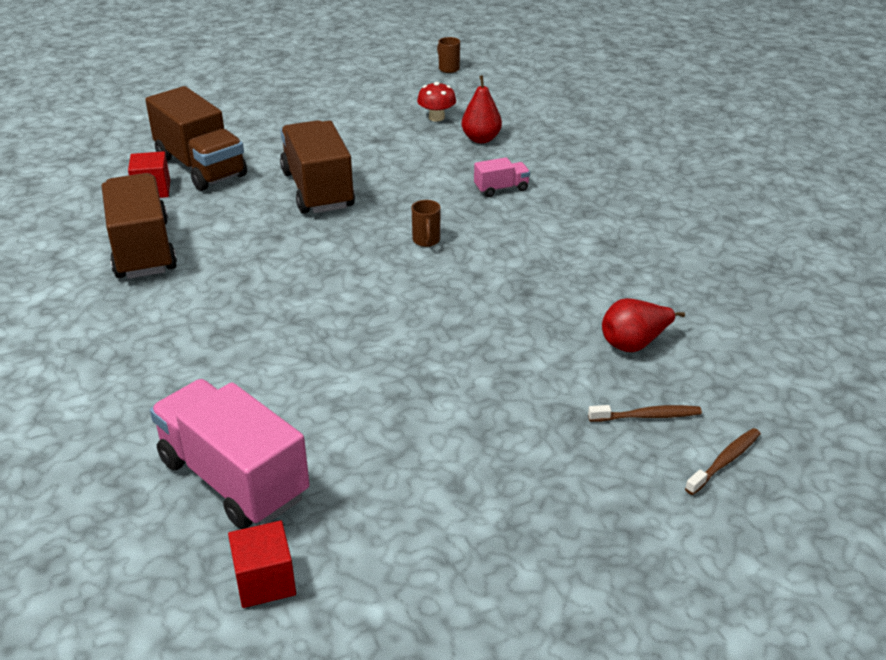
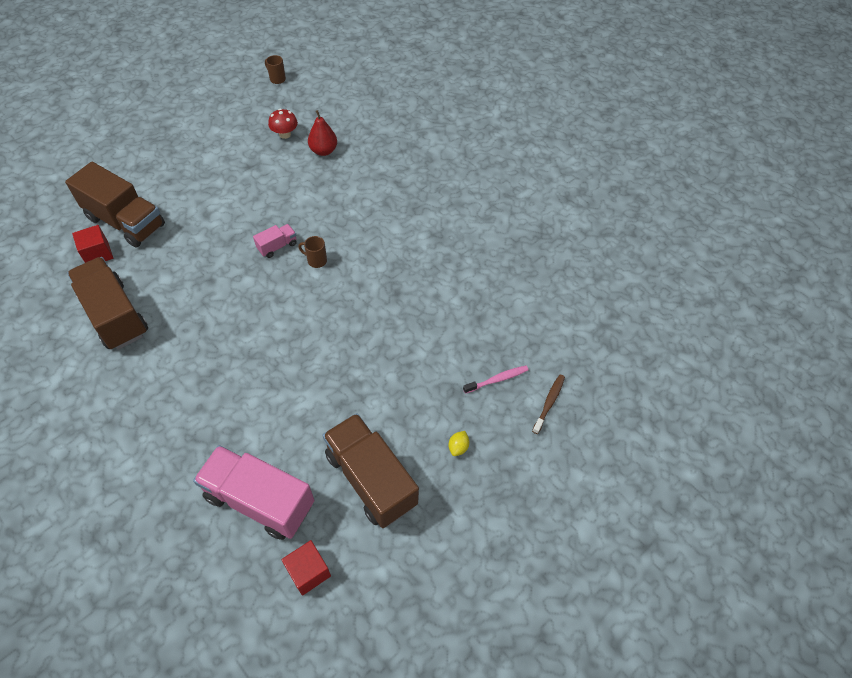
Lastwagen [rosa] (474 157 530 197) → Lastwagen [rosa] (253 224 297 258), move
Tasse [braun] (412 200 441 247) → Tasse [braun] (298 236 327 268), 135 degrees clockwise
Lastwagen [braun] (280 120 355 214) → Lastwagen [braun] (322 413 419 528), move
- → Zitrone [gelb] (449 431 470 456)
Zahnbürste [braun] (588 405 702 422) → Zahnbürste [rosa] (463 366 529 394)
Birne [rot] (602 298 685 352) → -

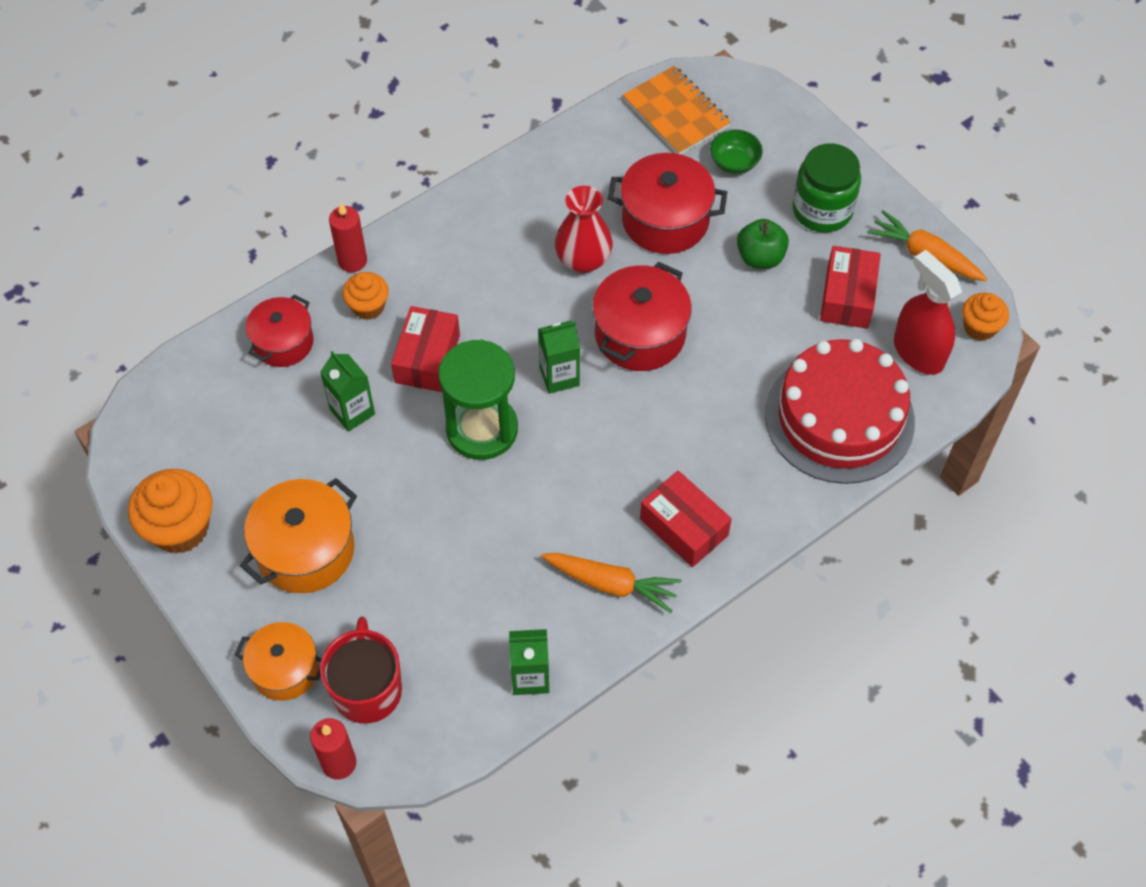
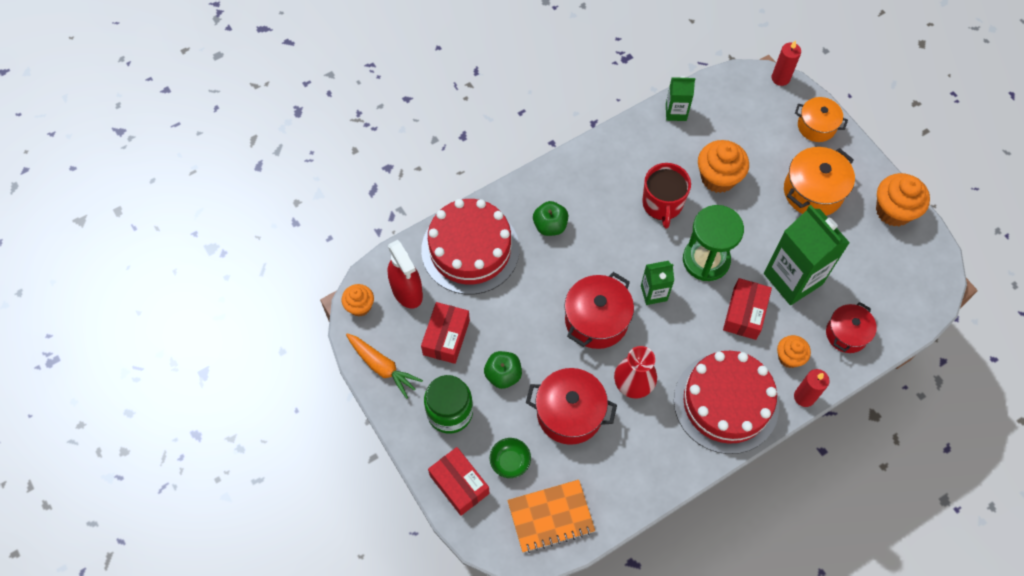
Schachtel [rot] (640 471 732 567) → Schachtel [rot] (428 447 490 516), move
Notizbuch [orange] (623 66 731 154) → Notizbuch [orange] (507 480 595 553), 75 degrees counterclockwise
- → Apfel [grün] (533 201 568 236)
Tasse [rot] (320 616 402 724) → Tasse [rot] (642 163 691 228), move
- → Kuchen [rot] (674 351 779 454)
- → Muffin [orange] (698 140 749 193)
Getränkekarton [grün] (320 351 375 432) → Getränkekarton [grün] (764 205 850 305), x1.93
Karotte [orange] (541 553 681 613) → -

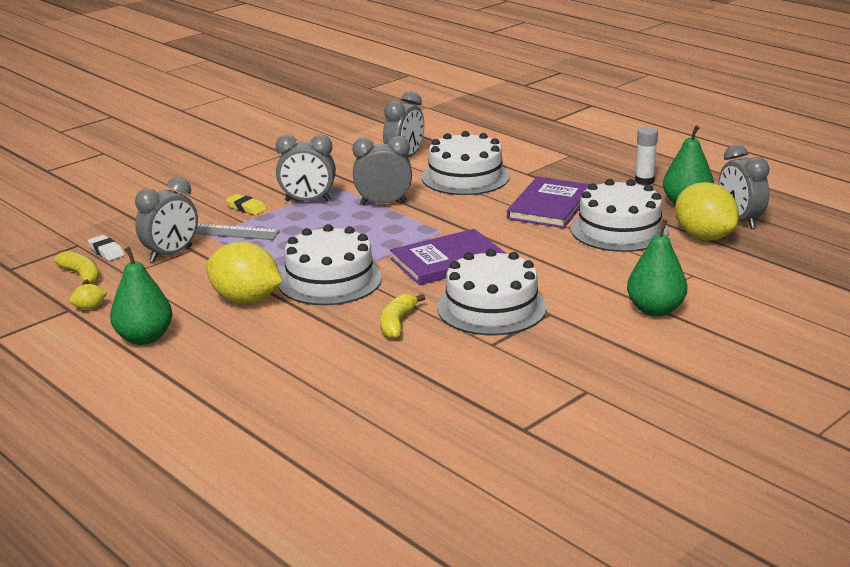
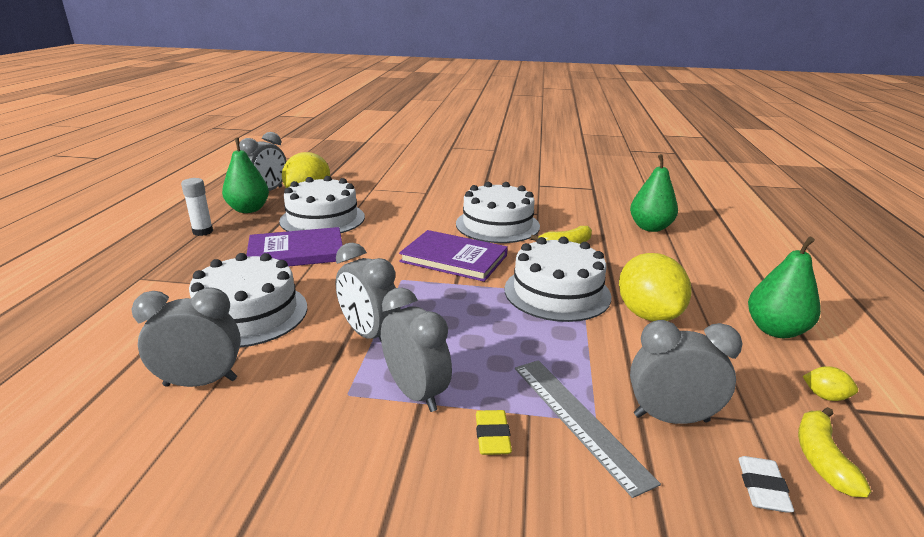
Birne [grün] (627 219 687 317) → Birne [grün] (630 154 678 232), move

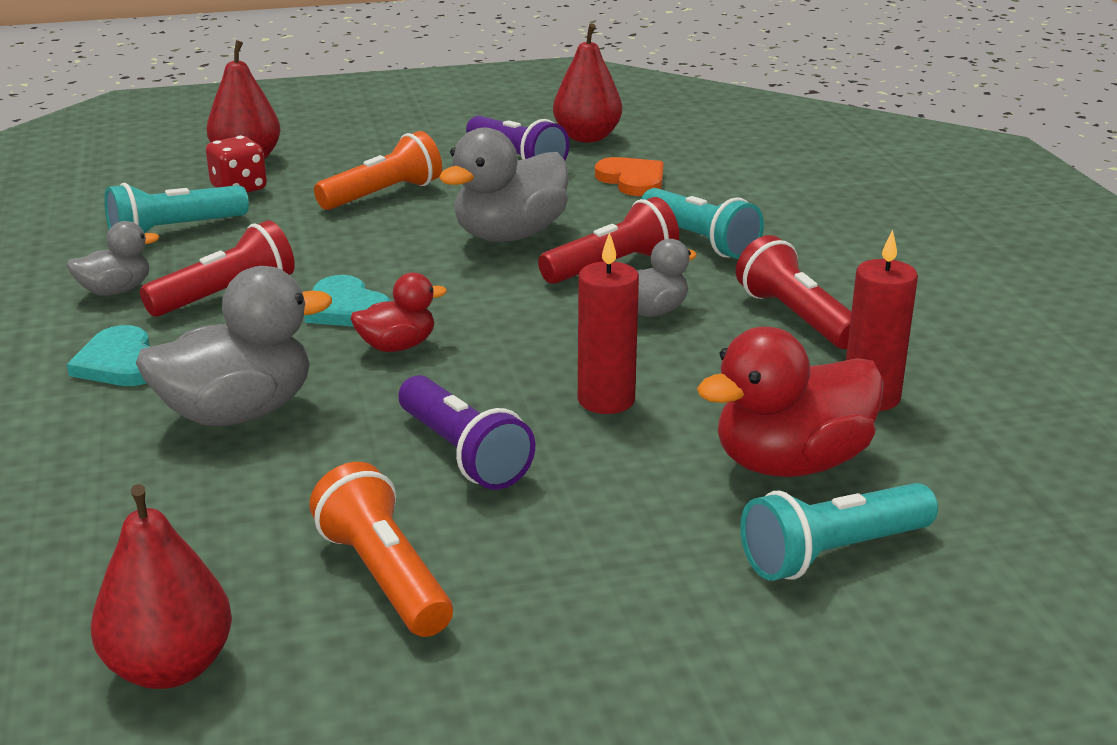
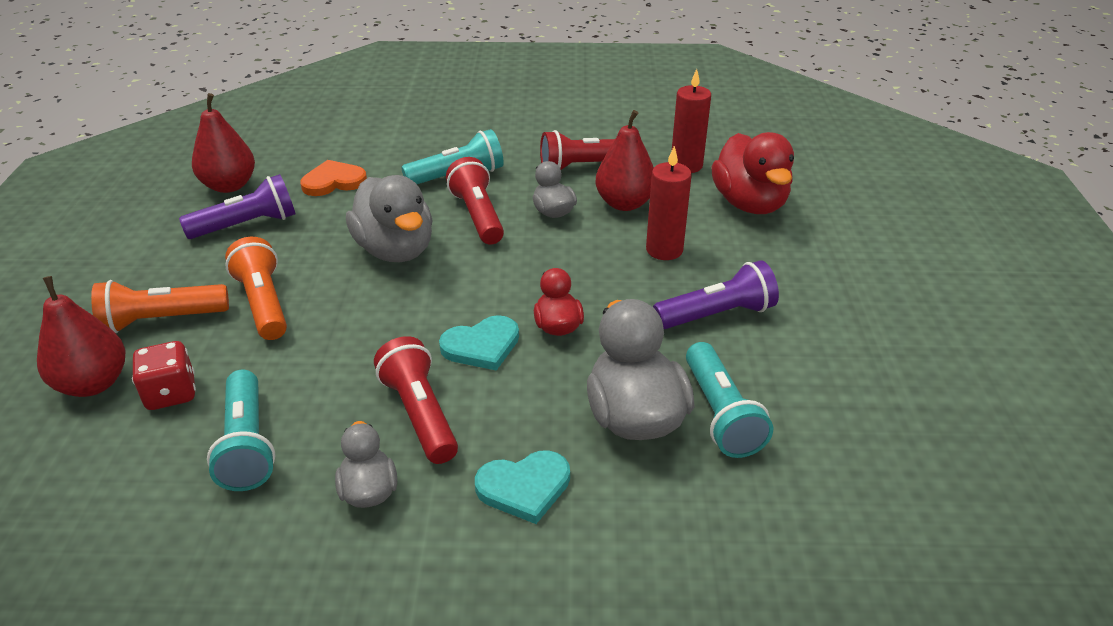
Taschenlampe [orange] (309 462 453 637) → Taschenlampe [orange] (91 280 229 333), move
Birne [rot] (91 484 232 689) → Birne [rot] (595 110 654 211), move
Taschenlampe [türkis] (740 483 938 581) → Taschenlampe [türkis] (686 342 773 458), move

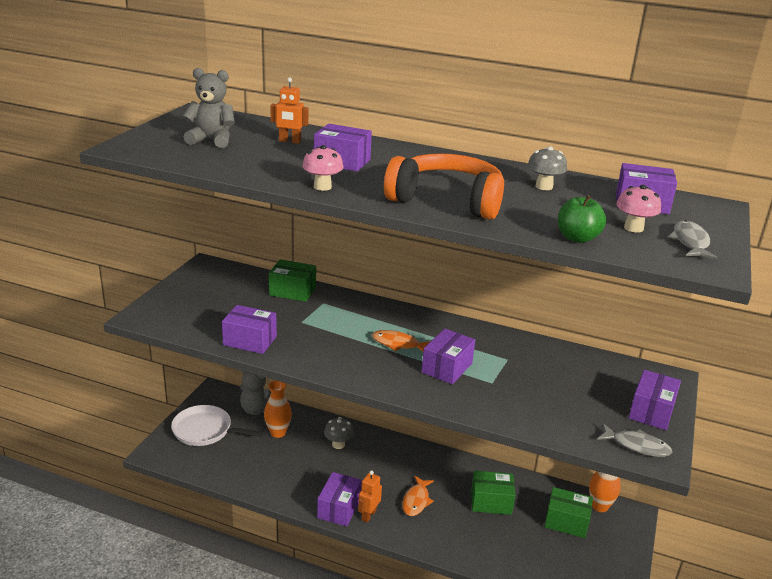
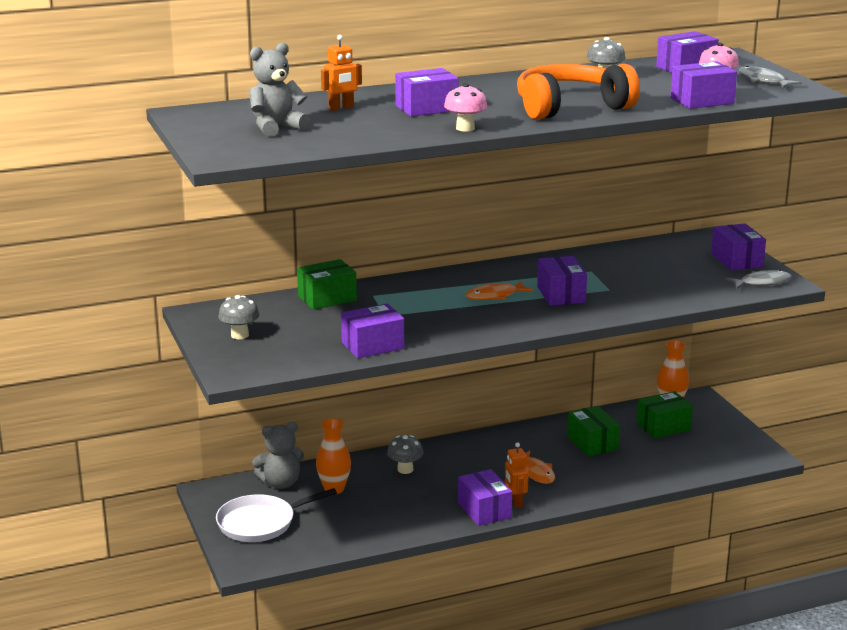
- → Pilz [grau] (218 295 259 339)
Schachtel [grün] (471 471 515 515) → Schachtel [grün] (567 406 620 456), 75 degrees counterclockwise
Apfel [grün] (558 195 606 243) → Schachtel [lila] (670 61 737 109)

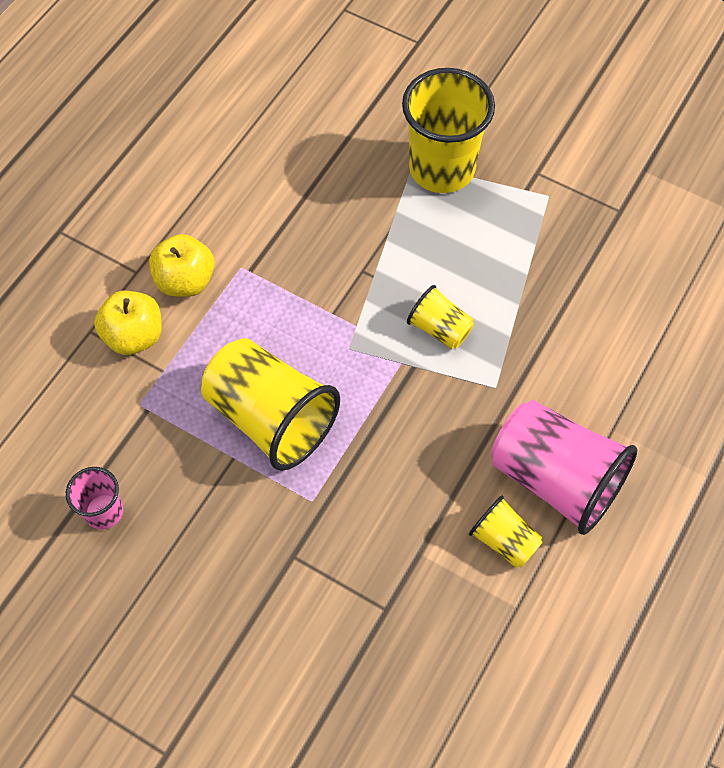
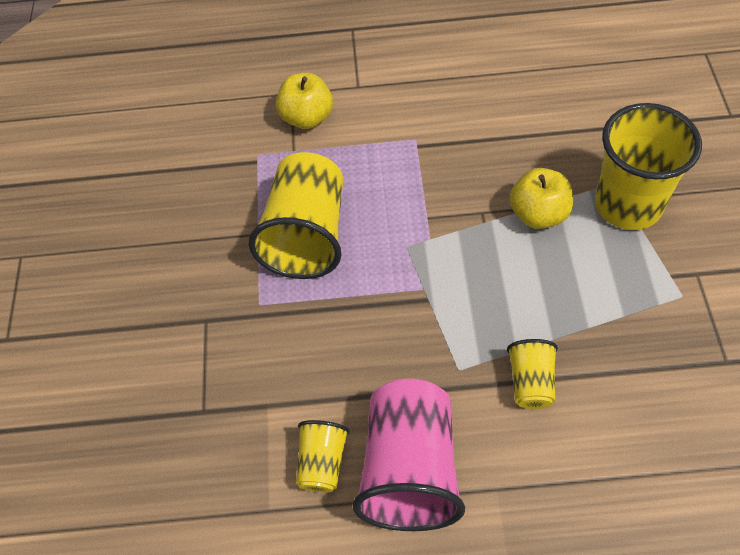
Becher [gelb] (407 285 474 349) → Becher [gelb] (507 339 558 409), move
Apfel [gelb] (149 234 215 297) → Apfel [gelb] (509 168 573 229), move
Becher [rosa] (66 467 123 530) → -

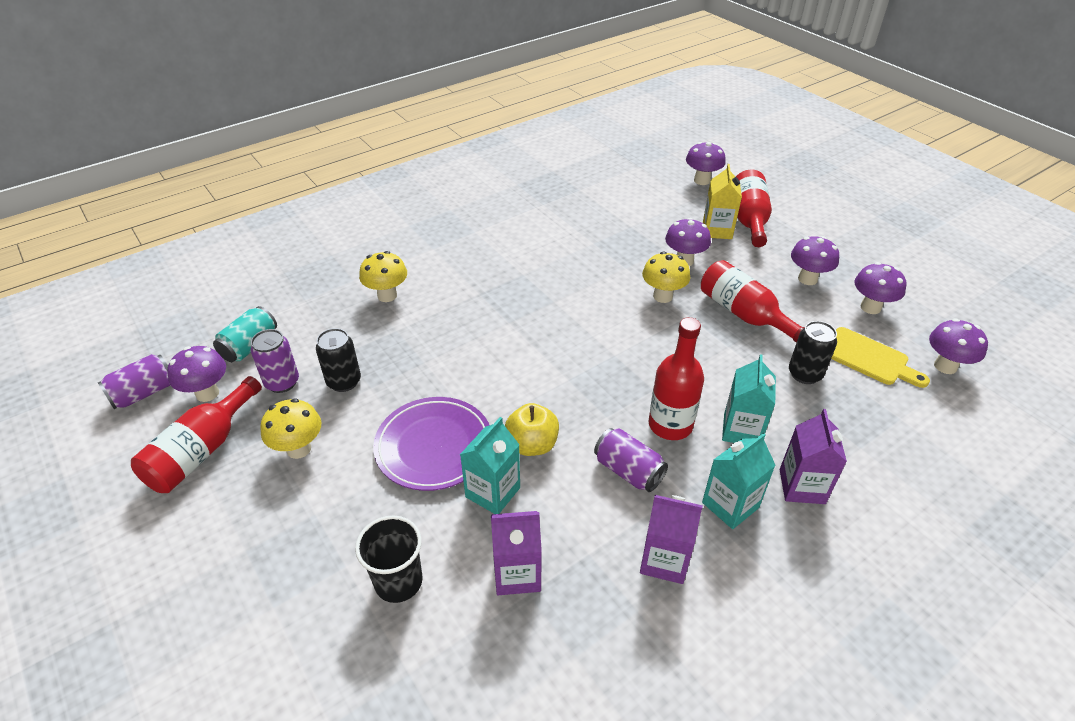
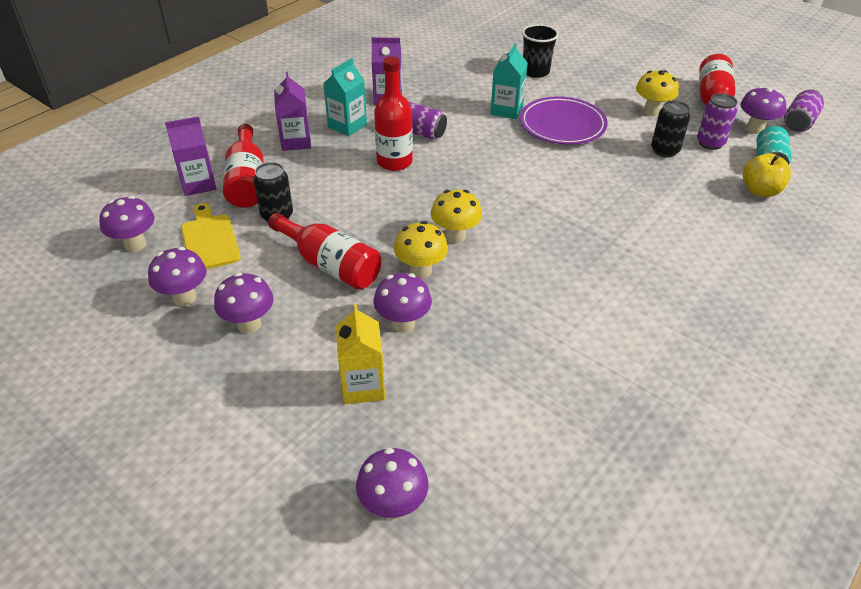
Getränkekarton [lila] (491 511 542 595) → Getränkekarton [lila] (165 116 216 196), move
Schneidebrett [gelb] (831 327 930 388) → Schneidebrett [gelb] (181 203 241 269), 45 degrees clockwise
Flasche [rot] (736 169 772 247) → Flasche [rot] (223 124 264 208), move
Pilz [gelb] (359 251 407 302) → Pilz [gelb] (431 190 482 244), move
Apfel [gelb] (505 403 559 456) → Apfel [gelb] (743 153 791 197), move
Getränkekarton [türkis] (722 354 776 443) → -

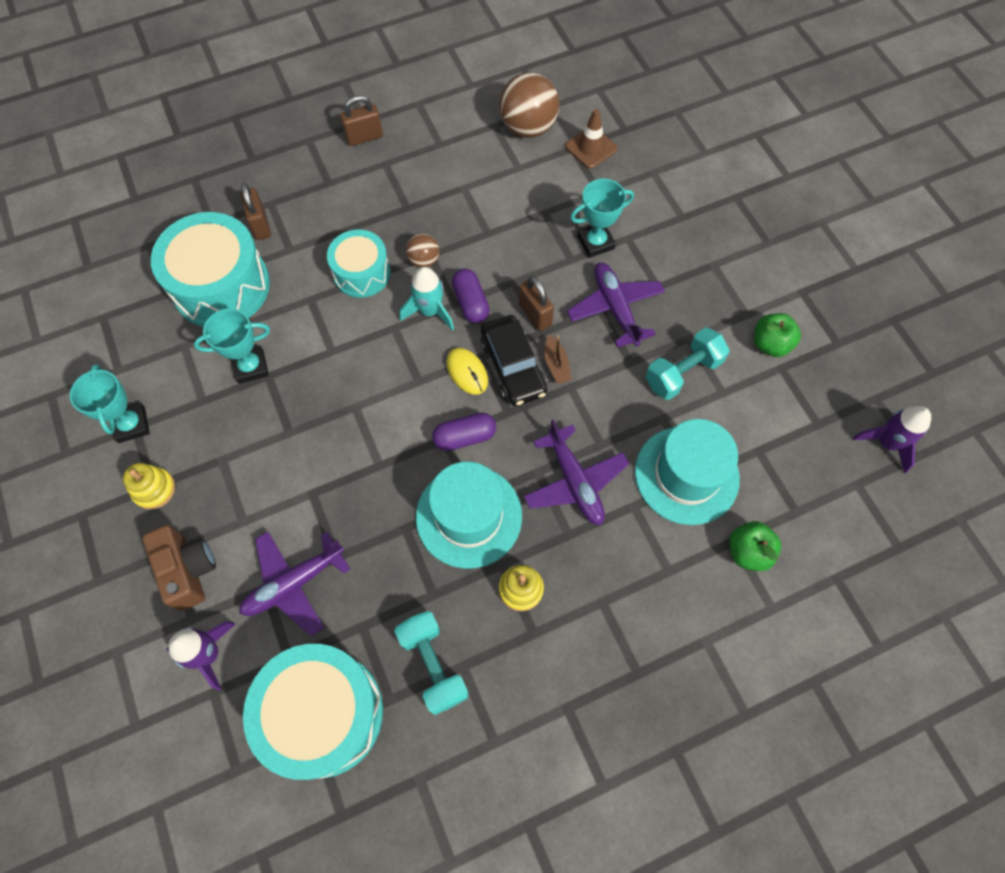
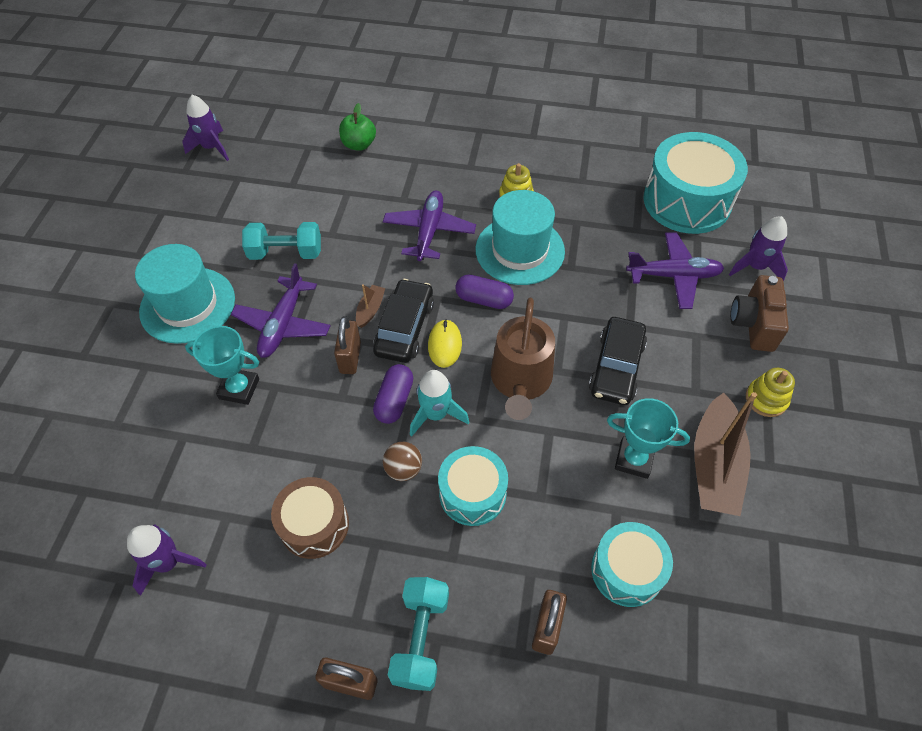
Ball [braun] (499 72 559 138) → Rakete [lila] (127 525 207 596)
Hut [türkis] (635 419 740 525) → Hut [türkis] (135 244 235 344), move
- → Trommel [braun] (271 477 349 559)
Hantel [türkis] (394 611 469 715) → Hantel [türkis] (388 577 449 691), move
- → Gießkanne [braun] (491 298 555 420)
- → Auto [schwarz] (589 317 647 405)
Trommel [türkis] (151 212 270 327) → Trommel [türkis] (591 522 673 607), x0.60
- → Boot [braun] (694 392 757 516)
Pokal [türkis] (70 364 150 443) → -
Leitkegel [braun] (565 109 617 169) → -
Apfel [grün] (754 313 801 357) → -

